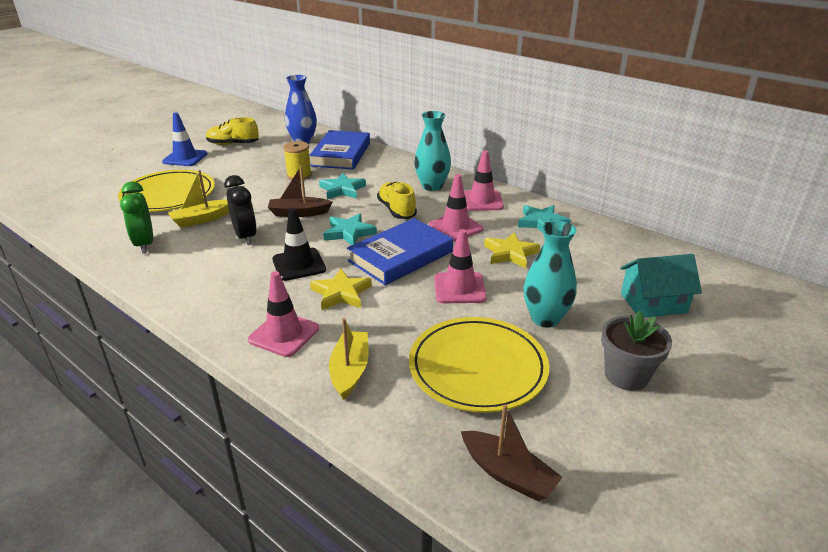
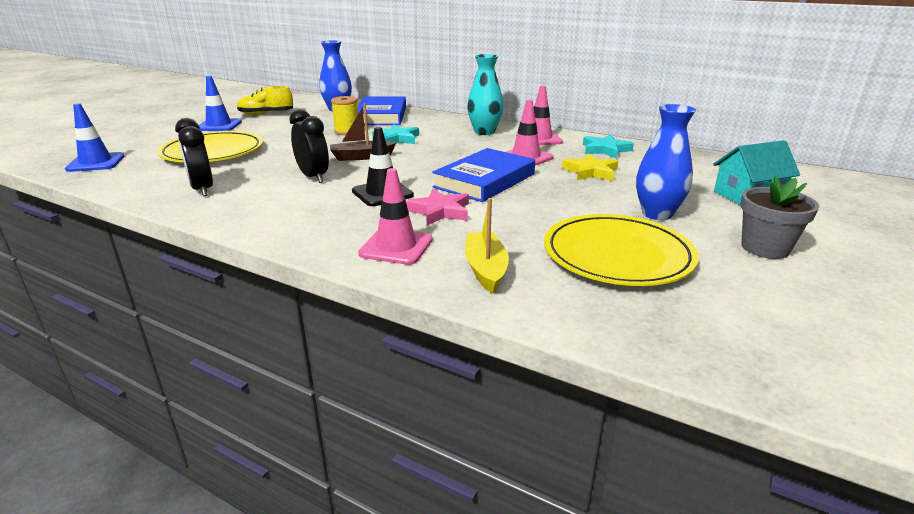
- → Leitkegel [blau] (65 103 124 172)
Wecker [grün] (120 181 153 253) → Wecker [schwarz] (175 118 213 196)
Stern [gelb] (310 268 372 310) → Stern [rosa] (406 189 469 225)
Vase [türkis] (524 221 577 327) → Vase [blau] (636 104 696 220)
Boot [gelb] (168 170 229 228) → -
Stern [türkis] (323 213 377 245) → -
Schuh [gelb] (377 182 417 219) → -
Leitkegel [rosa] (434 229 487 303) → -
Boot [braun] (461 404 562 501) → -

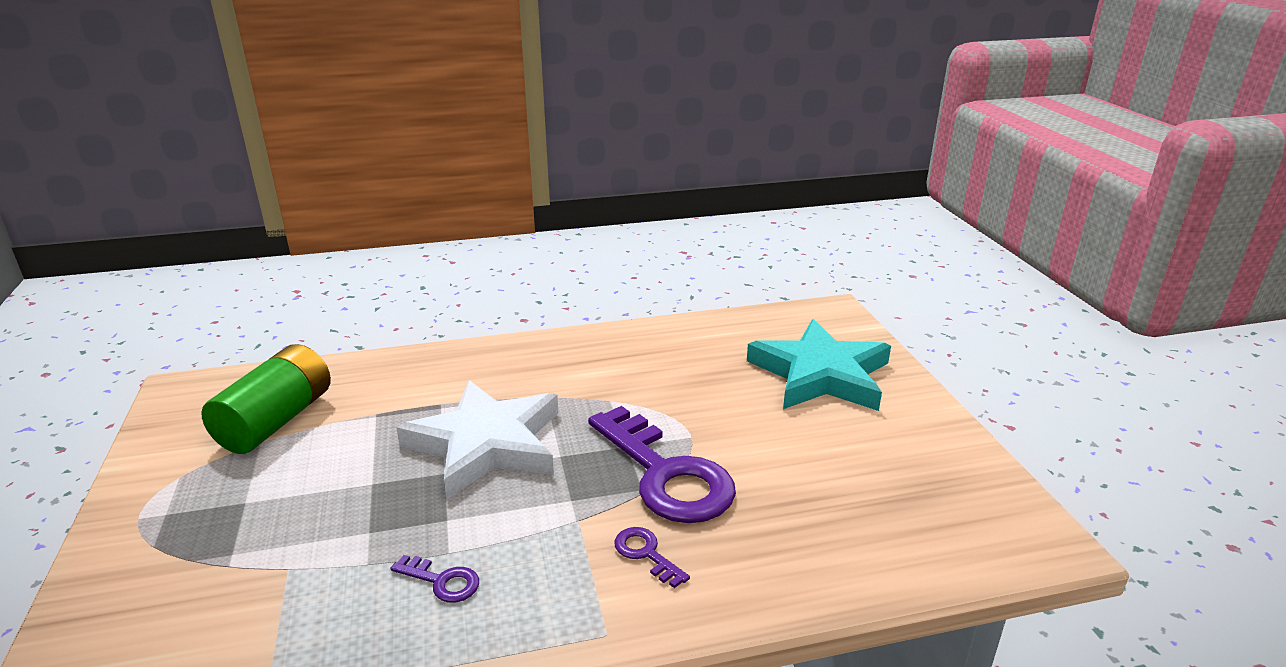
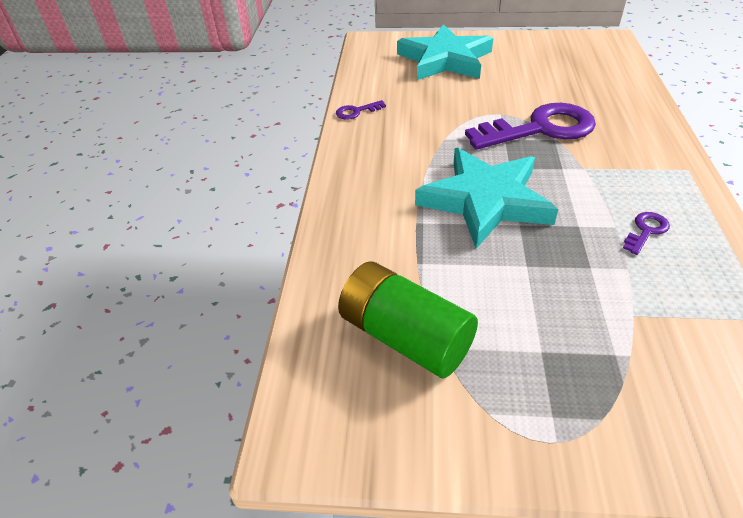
Schlüssel [lila] (614 527 690 588) → Schlüssel [lila] (336 100 386 120), move
Stern [weiß] (396 380 558 499) → Stern [türkis] (415 148 558 248)

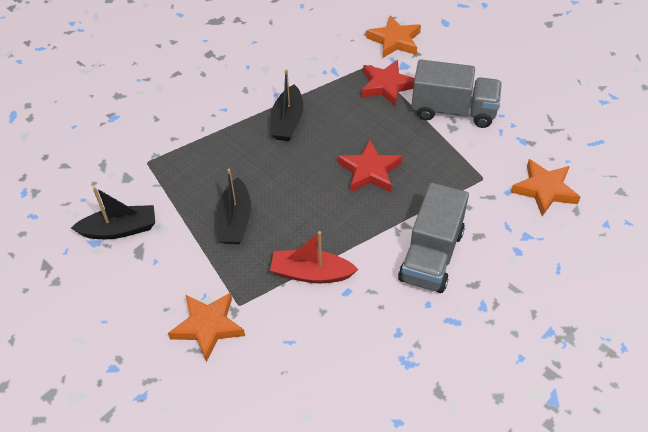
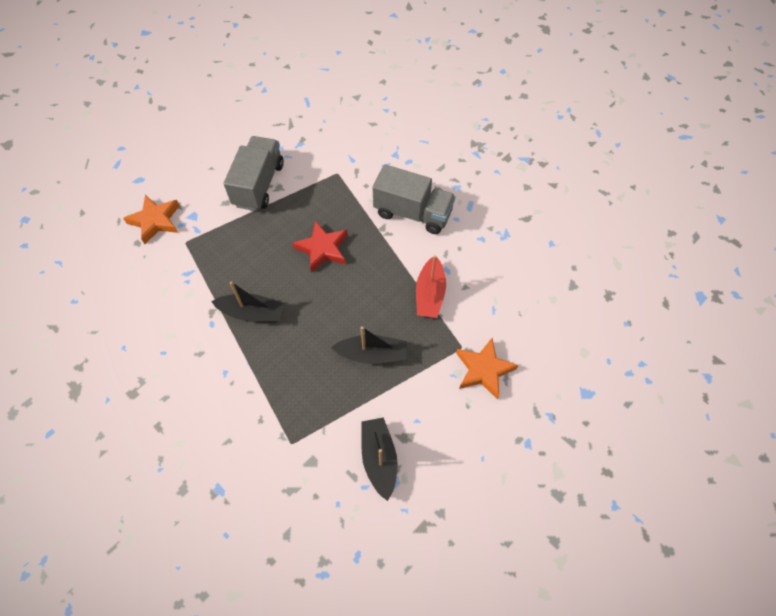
Stern [rot] (361 60 415 107) → -
Stern [orange] (511 159 581 216) → -

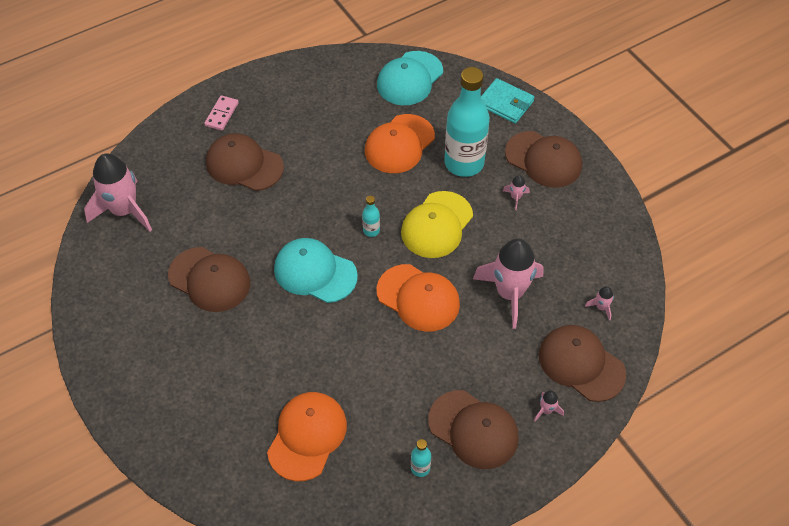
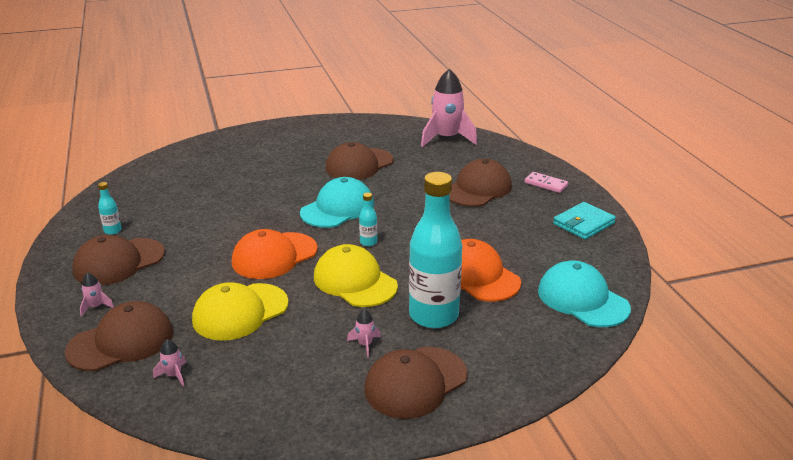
Rakete [rosa] (473 239 544 329) → Kappe [gelb] (192 282 289 341)
Geldbörse [türkis] (481 78 535 124) → Geldbörse [türkis] (553 202 616 240), move
Kappe [orange] (267 392 347 481) → -

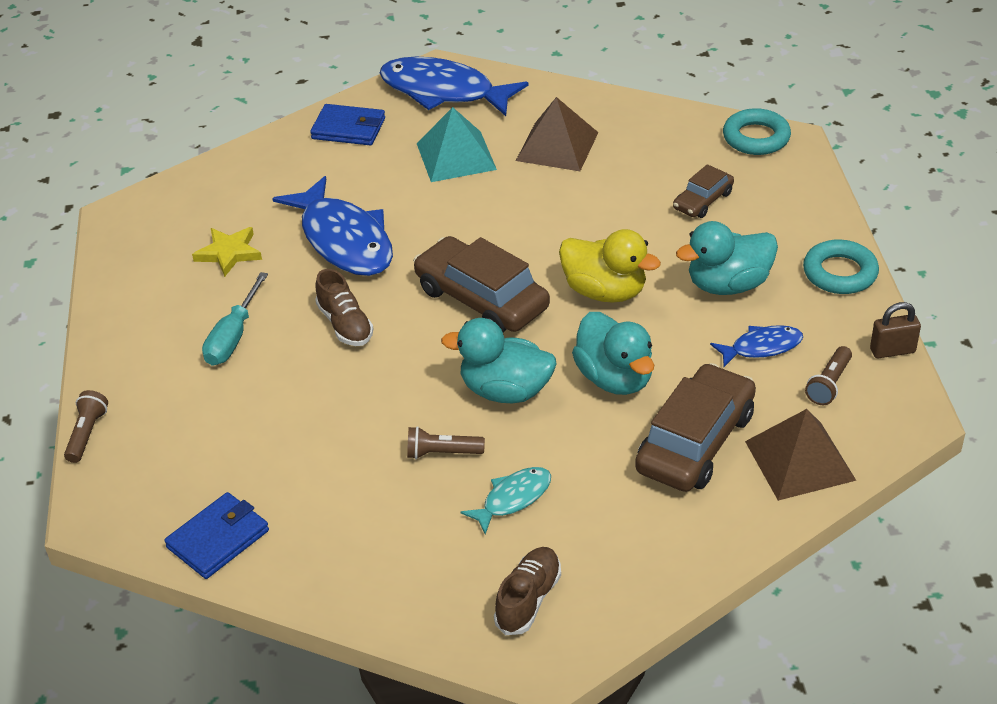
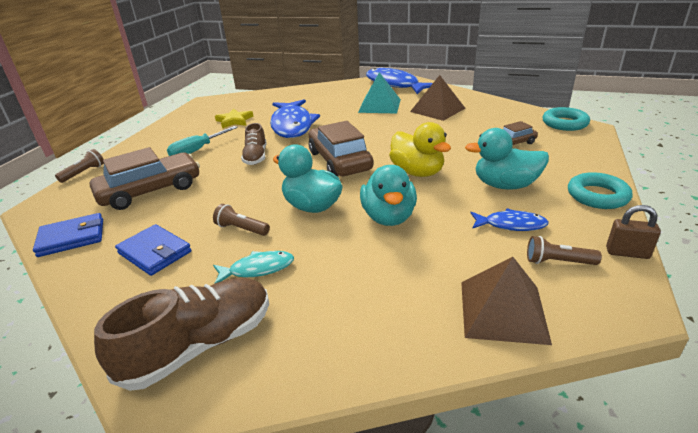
Auto [braun] (635 363 756 492) → Auto [braun] (90 147 200 210), move
Schuh [braun] (494 547 561 635) → Schuh [braun] (94 278 269 391), x1.64
Geldbörse [blau] (310 104 385 145) → Geldbörse [blau] (115 224 192 276), move
Taschenlampe [braun] (805 346 852 405) → Taschenlampe [braun] (527 236 602 265), 45 degrees clockwise

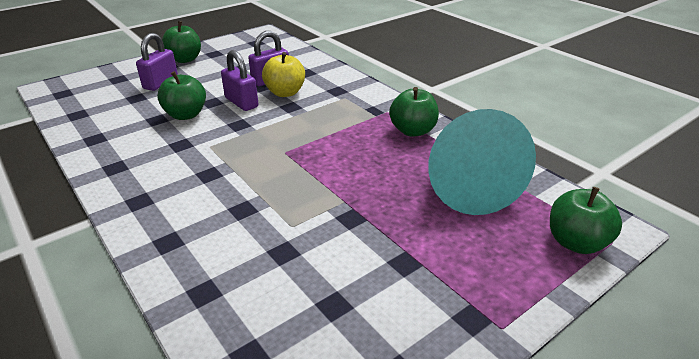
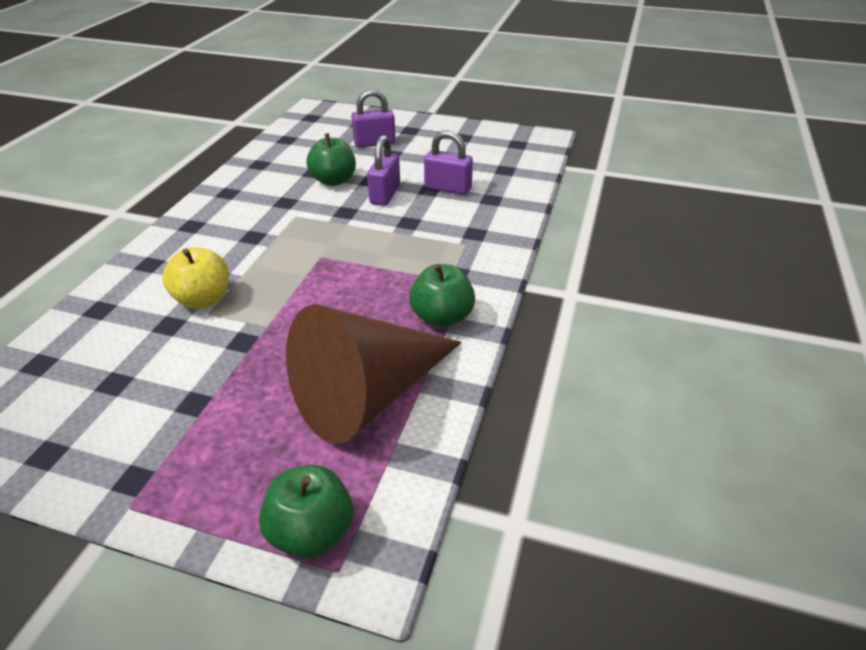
Apfel [gelb] (262 52 305 97) → Apfel [gelb] (162 247 229 309), move
Kegel [türkis] (428 109 536 215) → Kegel [braun] (286 304 462 444)
Apfel [grün] (162 21 201 63) → -

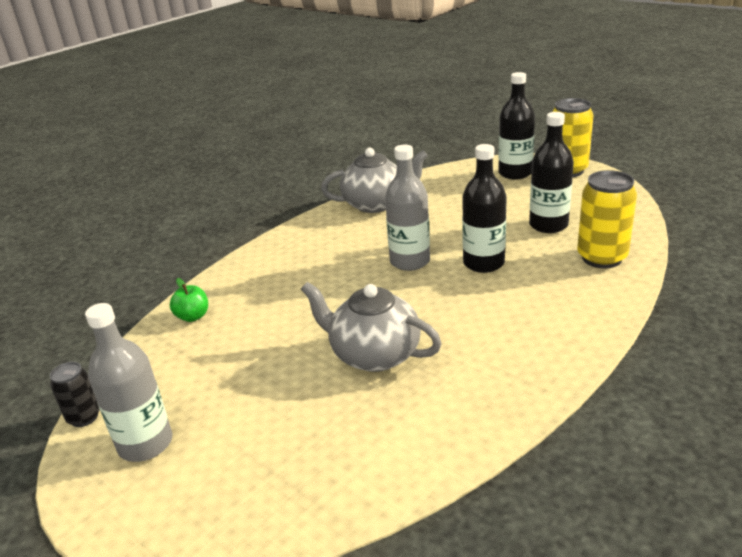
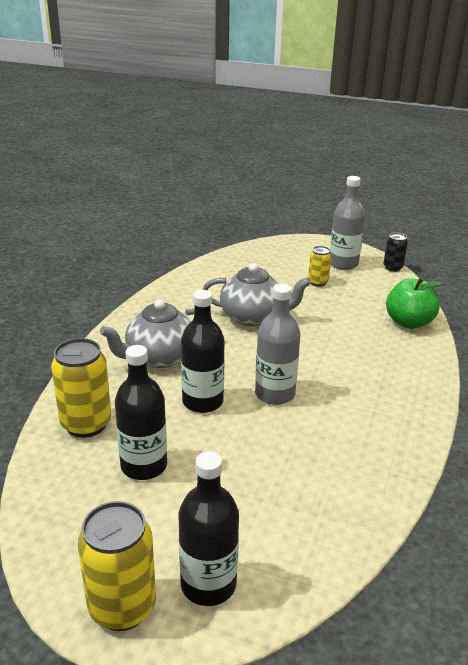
Teekanne [grau] (321 148 428 213) → Teekanne [grau] (100 300 195 368), move
- → Dose [gelb] (308 246 331 287)
Apfel [grün] (170 278 208 322) → Apfel [grün] (386 277 442 329), x1.73

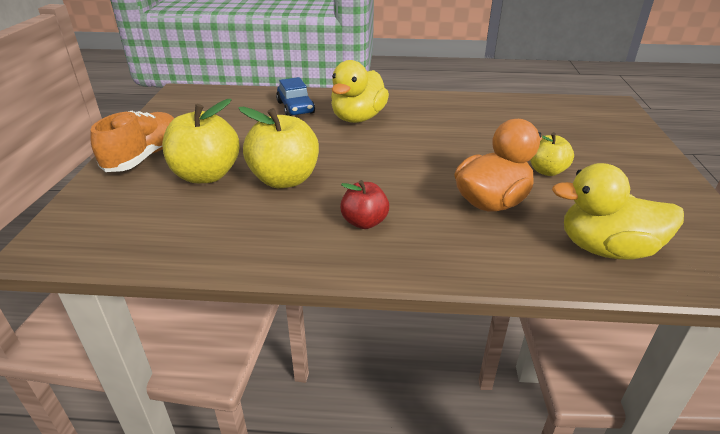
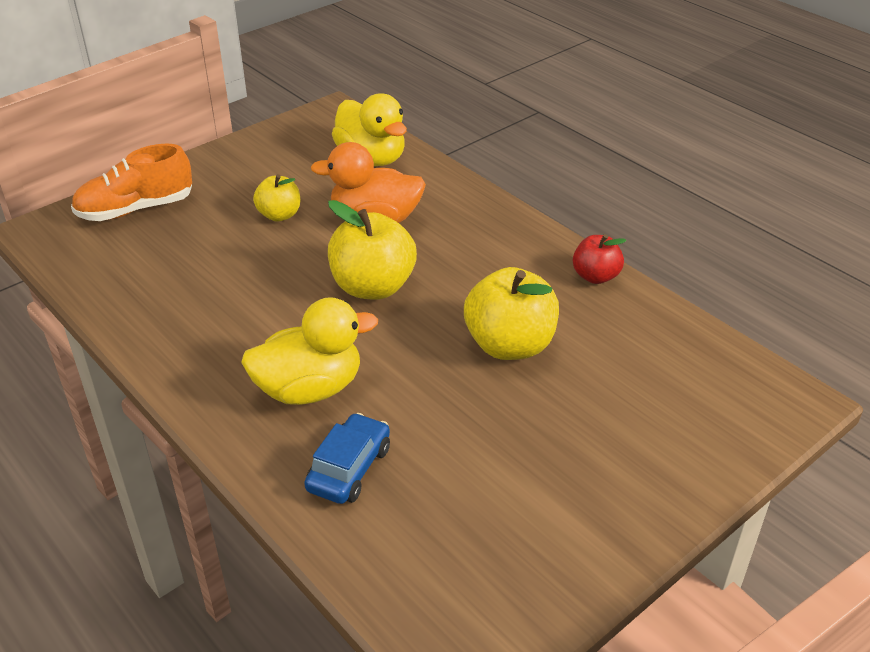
Schuh [orange] (90 111 174 172) → Schuh [orange] (71 144 192 221), move
Apfel [gelb] (162 99 239 183) → Apfel [gelb] (328 200 417 300), move
Apfel [rot] (340 180 389 229) → Apfel [rot] (573 234 626 284), move

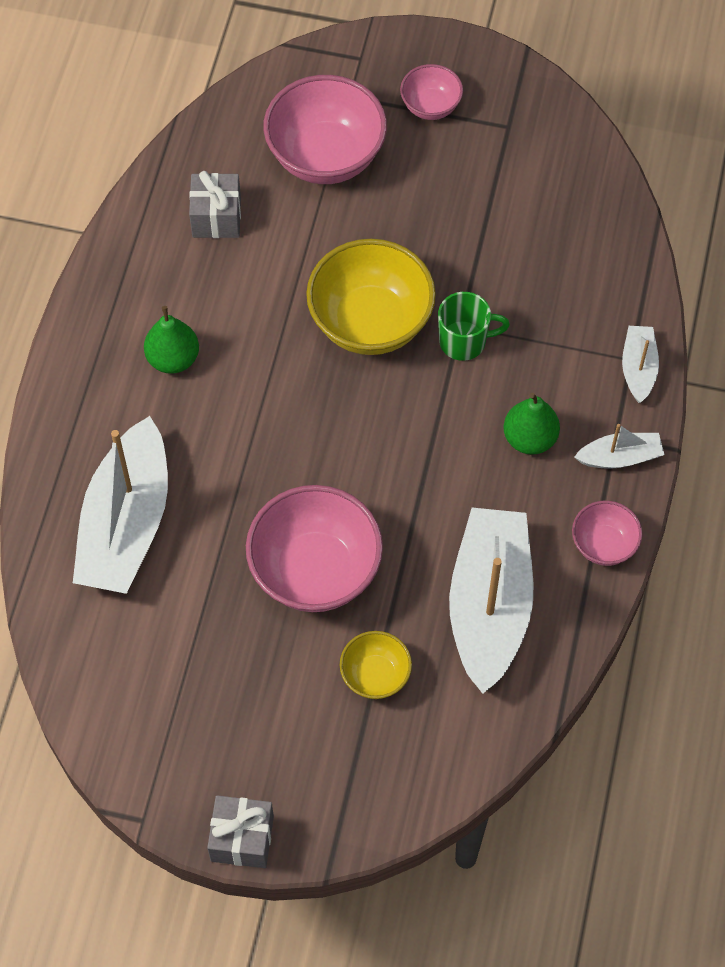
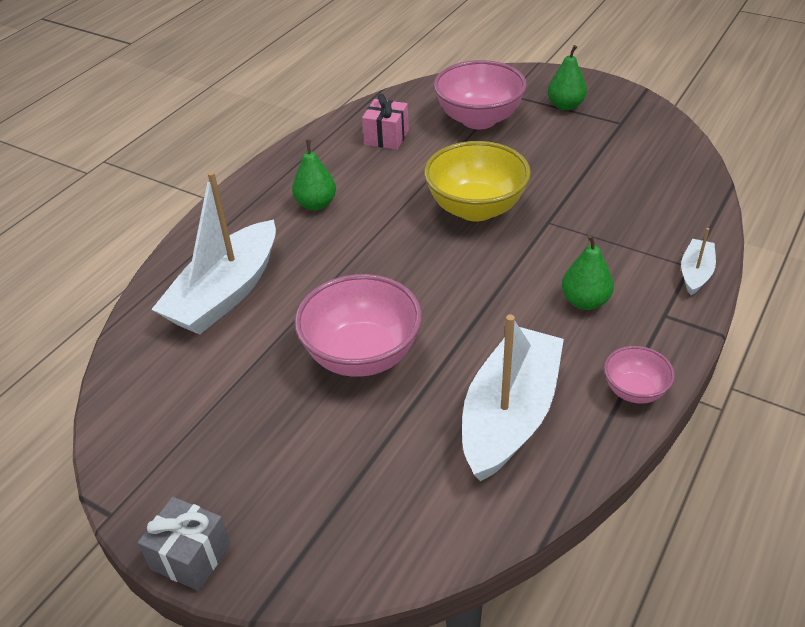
Geschenk [grau] (189 171 241 238) → Geschenk [rosa] (362 94 409 150)
Schüssel [rosa] (400 64 463 120) → Birne [grün] (548 45 587 111)
Schüssel [gelb] (340 631 412 699) → -
Tasse [grün] (438 292 510 361) → -
Boot [weiß] (574 424 664 469) → -

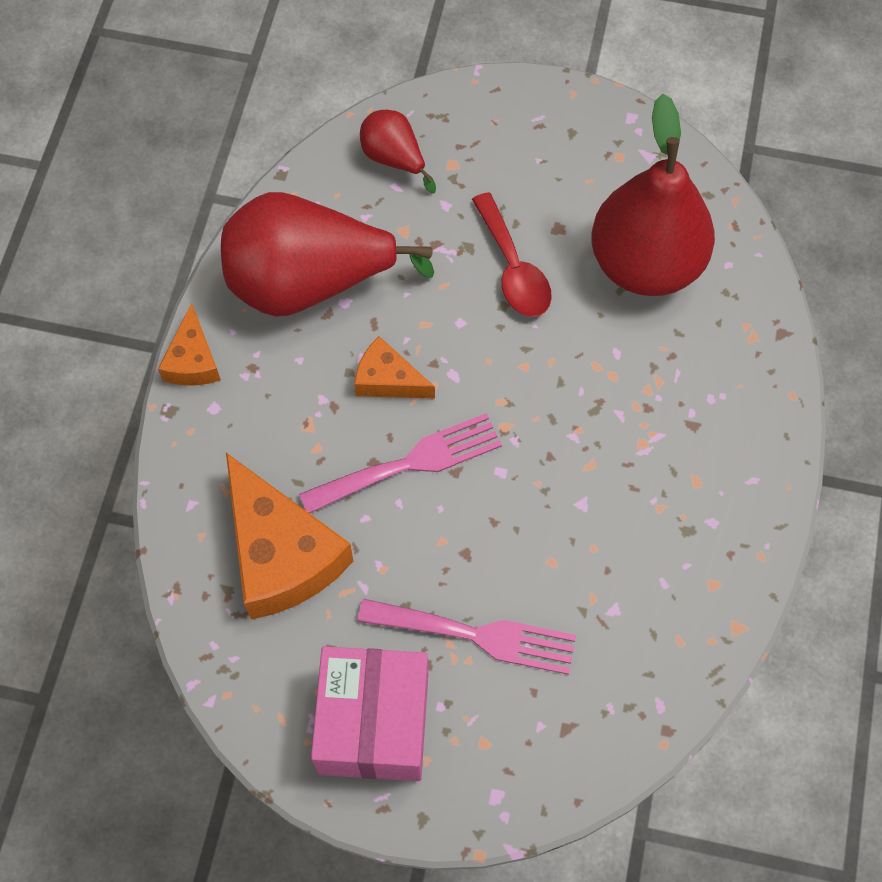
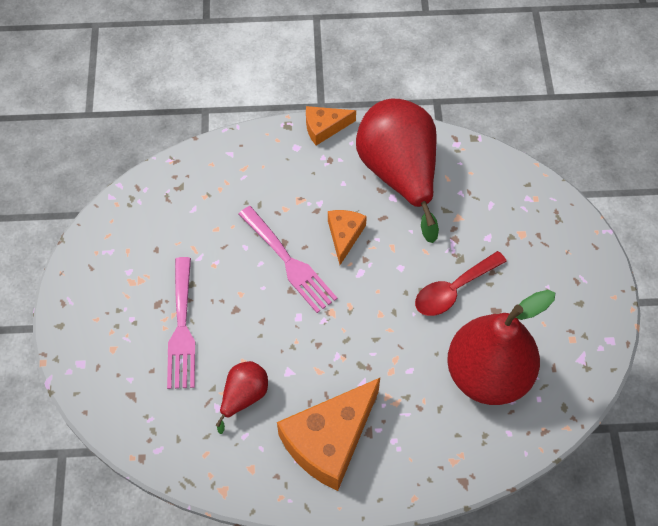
Birne [rot] (360 110 436 194) → Birne [rot] (216 361 268 434), move
Käse [orange] (226 453 354 620) → Käse [orange] (277 378 380 491), move
Schachtel [rosa] (311 646 428 781) → -

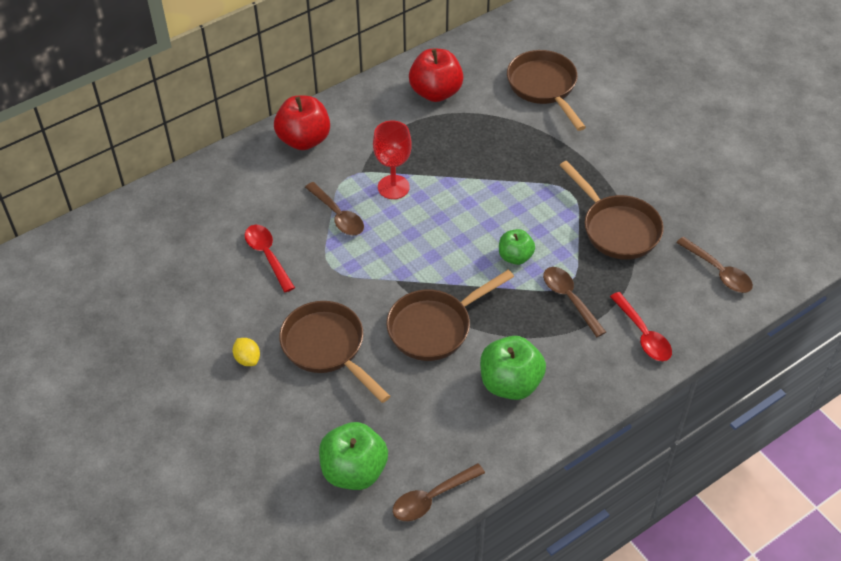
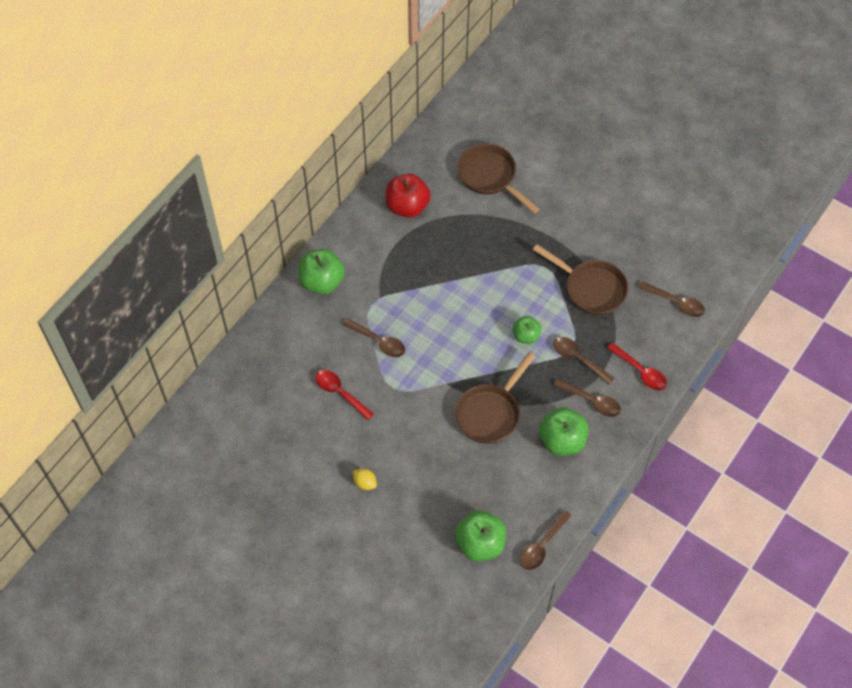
Apfel [rot] (274 96 330 150) → Apfel [grün] (298 249 345 294)
- → Löffel [braun] (553 378 621 417)
Pfanne [braun] (279 301 390 403) → -
Kelch [rot] (373 120 412 199) → -

